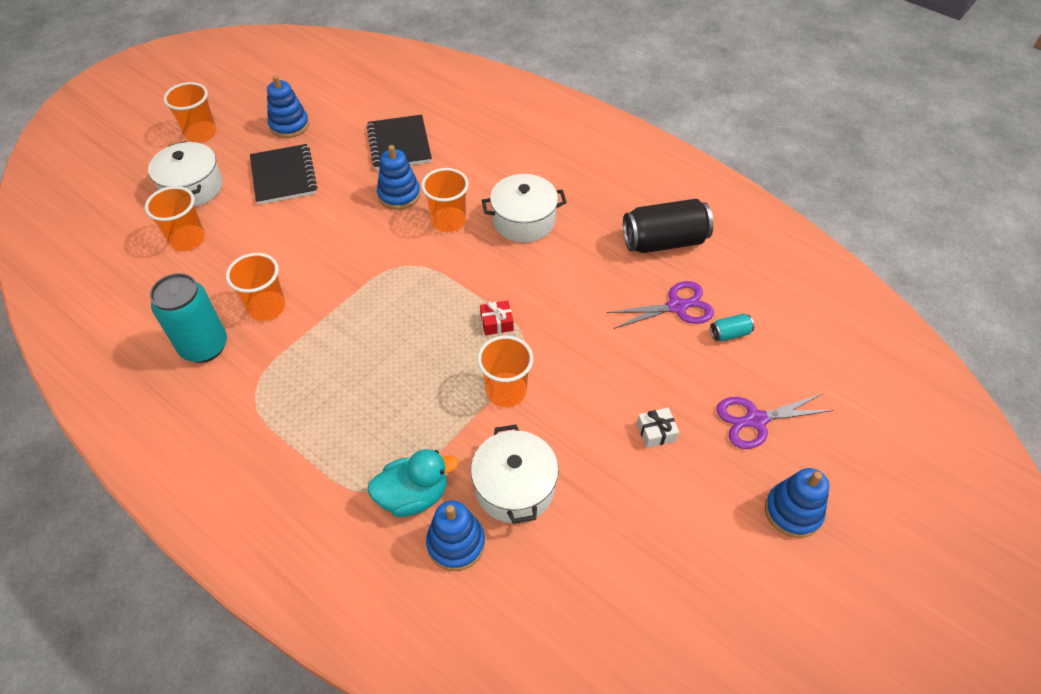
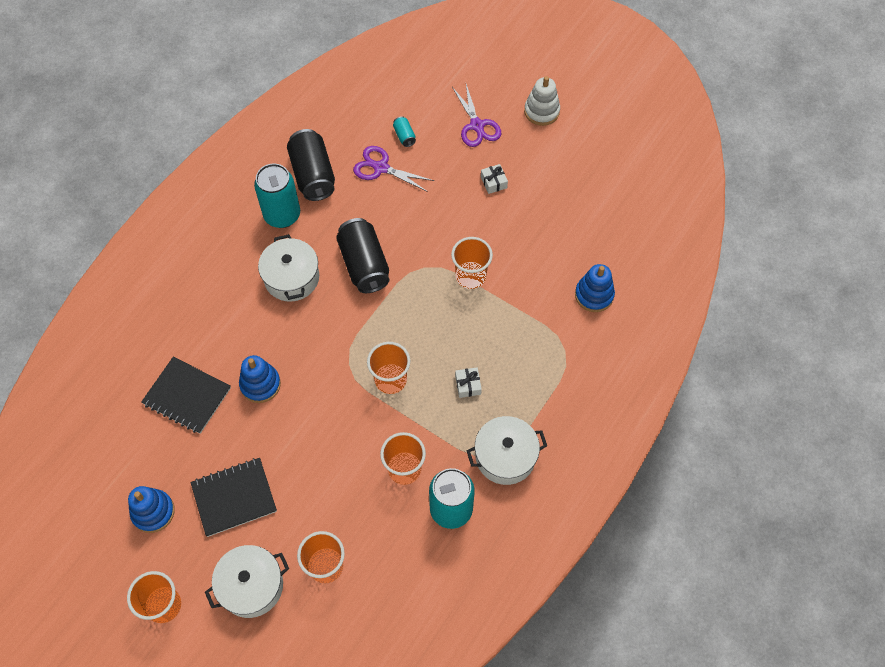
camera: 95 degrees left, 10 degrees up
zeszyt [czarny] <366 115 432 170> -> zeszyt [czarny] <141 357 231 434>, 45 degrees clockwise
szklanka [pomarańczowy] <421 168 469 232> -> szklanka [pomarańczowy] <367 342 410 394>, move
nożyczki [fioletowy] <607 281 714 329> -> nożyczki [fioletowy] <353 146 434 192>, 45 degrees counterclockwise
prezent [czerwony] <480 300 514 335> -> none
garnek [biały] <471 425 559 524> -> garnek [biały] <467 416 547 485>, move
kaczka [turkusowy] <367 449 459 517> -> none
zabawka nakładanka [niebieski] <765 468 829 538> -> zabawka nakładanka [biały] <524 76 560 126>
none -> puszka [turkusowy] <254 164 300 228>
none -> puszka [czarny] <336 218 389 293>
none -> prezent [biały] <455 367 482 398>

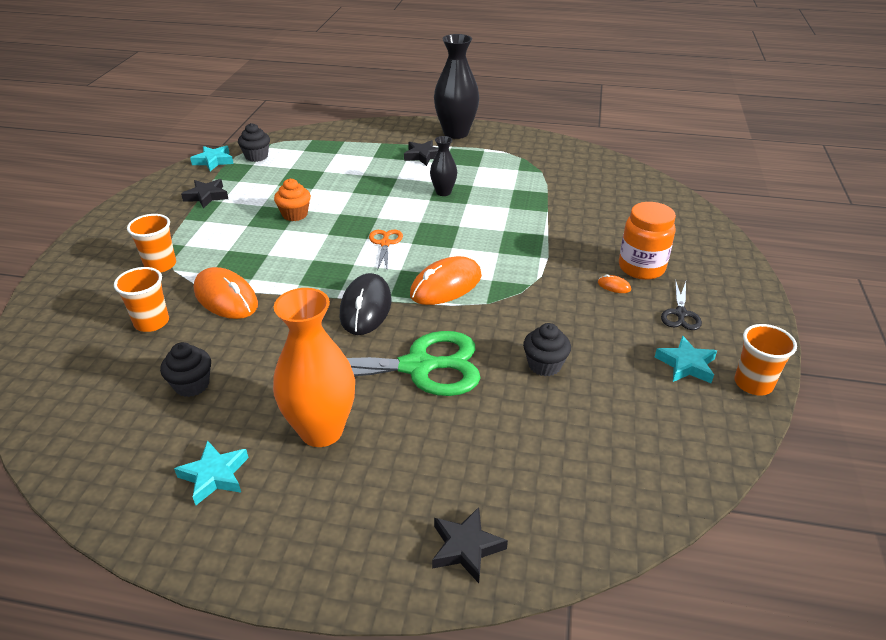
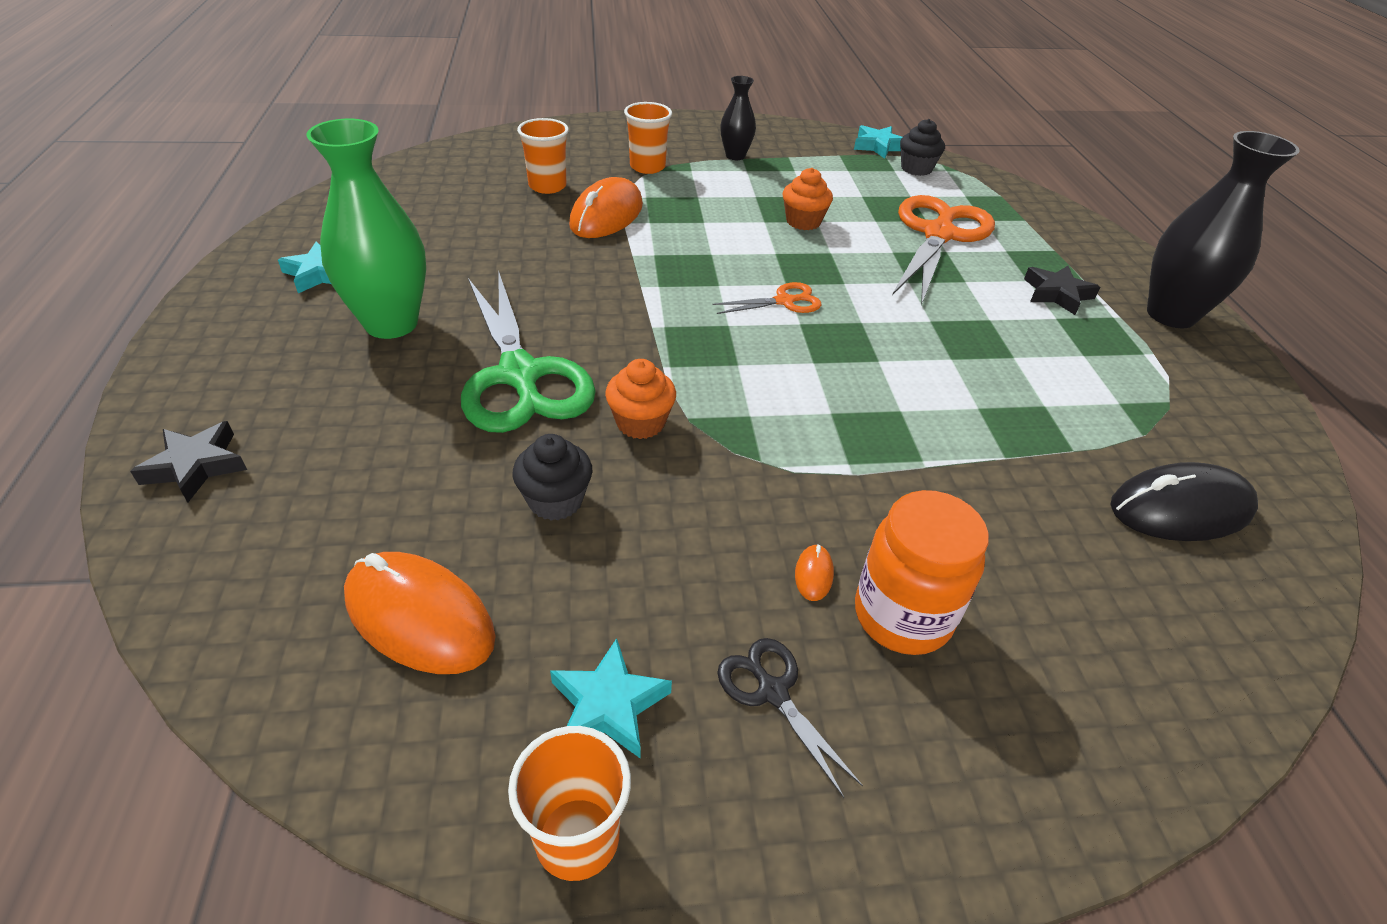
camera: 70 degrees right, 5 degrees up
wazon [czarny] <430 136 457 196> -> wazon [czarny] <720 76 756 160>, move
gwiazda [czarny] <181 179 228 209> -> none
myszka [pomarańczowy] <410 256 482 305> -> myszka [pomarańczowy] <344 552 496 674>, move
myszka [czarny] <340 273 392 335> -> myszka [czarny] <1110 462 1258 541>, move
nożyczki [czarny] <661 280 702 330> -> nożyczki [czarny] <717 638 863 798>, 60 degrees clockwise
wazon [pomarańczowy] <273 288 355 447> -> wazon [zielony] <307 119 426 339>
muffinka [czarny] <160 342 211 397> -> none
none -> nożyczki [pomarańczowy] <893 195 995 305>
none -> muffinka [pomarańczowy] <605 359 676 439>

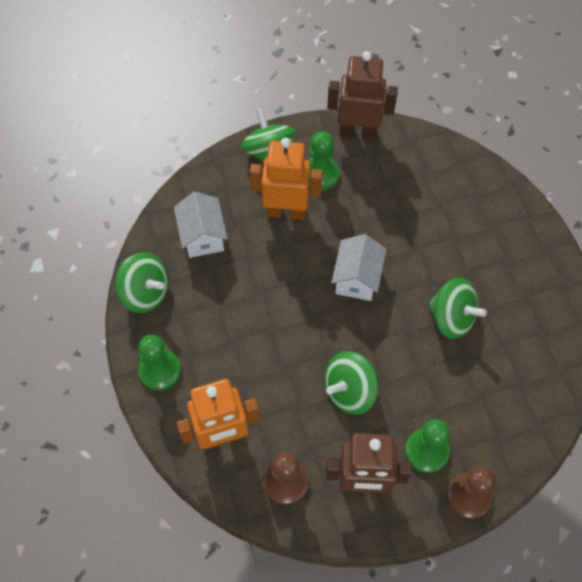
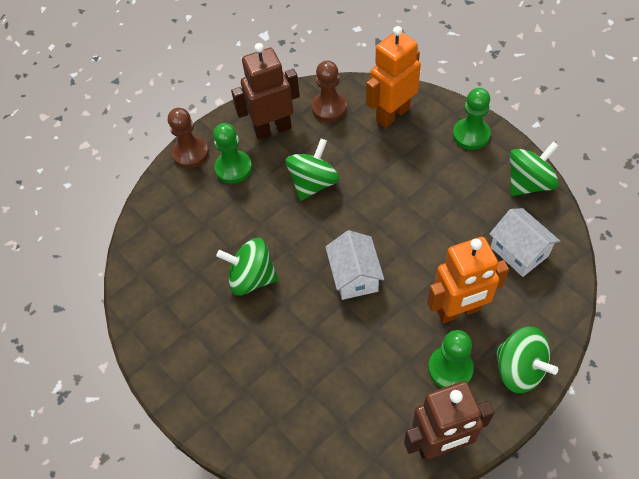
camera: 160 degrees right, 5 degrees down
bączek [zielony] <115 252 169 313> -> bączek [zielony] <510 141 559 196>, 135 degrees clockwise

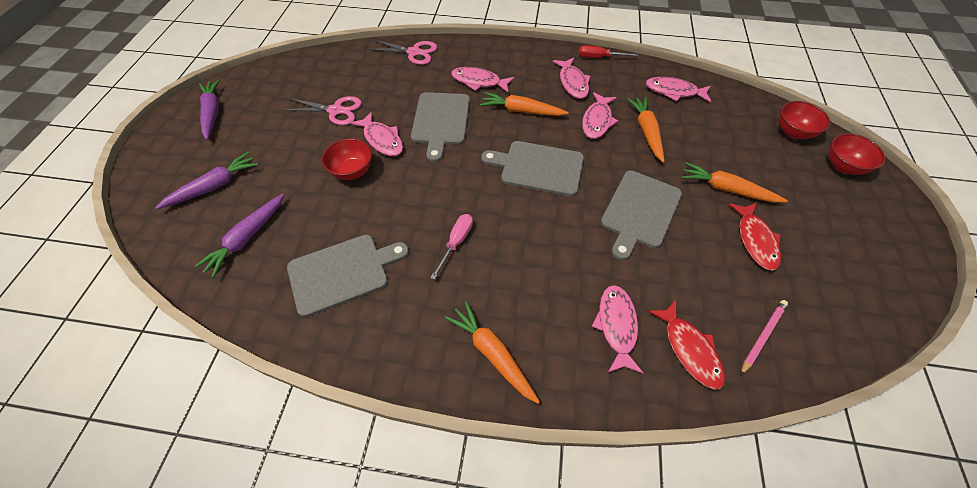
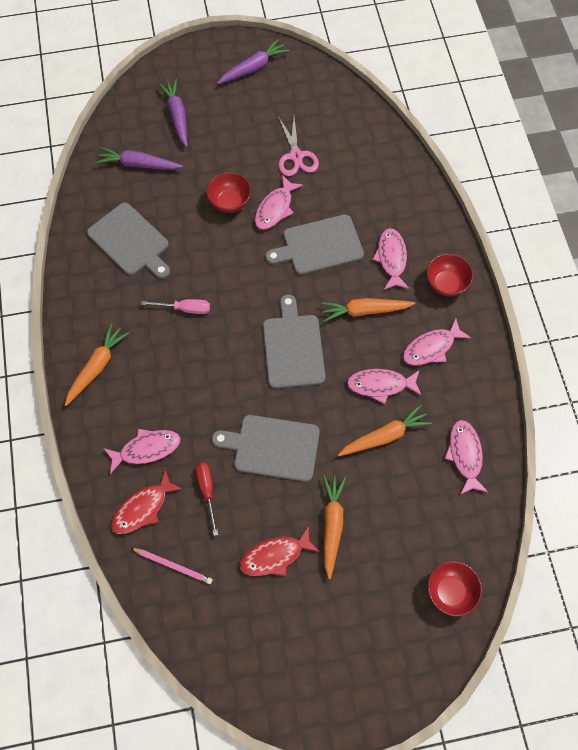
camera: 70 degrees right, 10 degrees up
nożyczki [różowy] <368 40 437 65> -> none
śrubokręt [czerwony] <579 45 638 58> -> śrubokręt [czerwony] <196 462 218 536>, move
marchewka [pomarańczowy] <480 92 569 116> -> marchewka [pomarańczowy] <321 298 415 322>, 90 degrees counterclockwise
miska [czerwony] <828 133 885 175> -> miska [czerwony] <426 254 473 297>, move
marchewka [fioletowy] <155 152 258 209> -> marchewka [fioletowy] <158 79 187 147>, 135 degrees counterclockwise

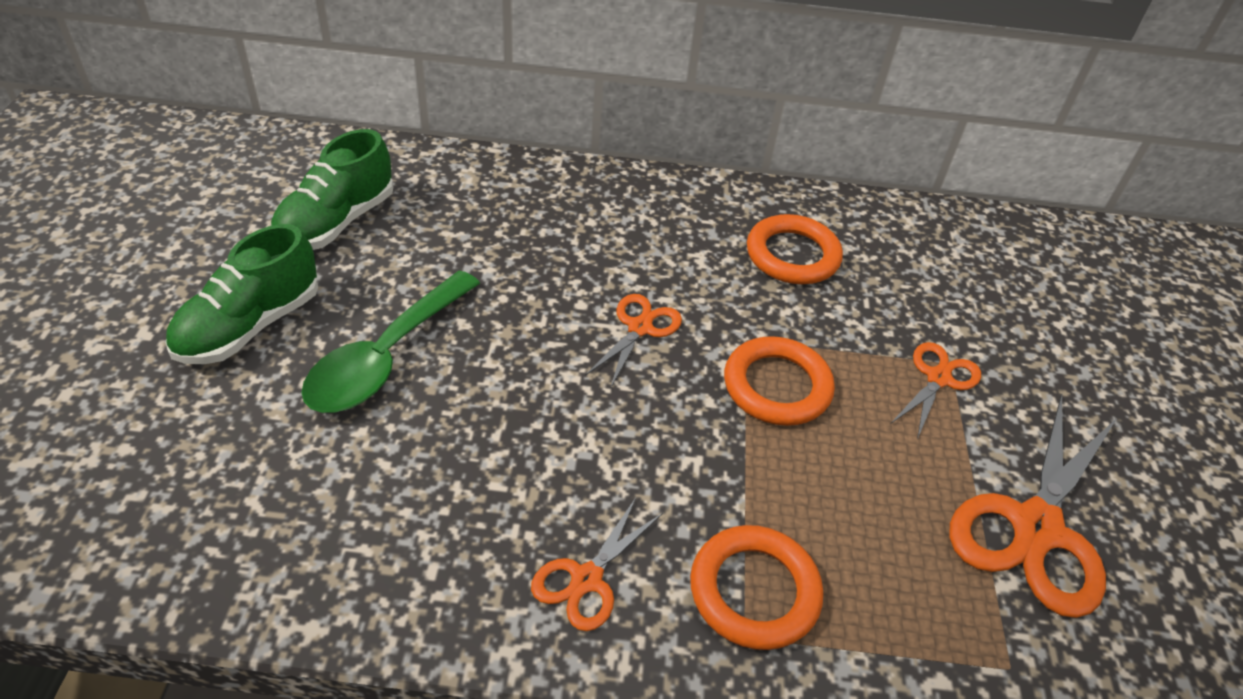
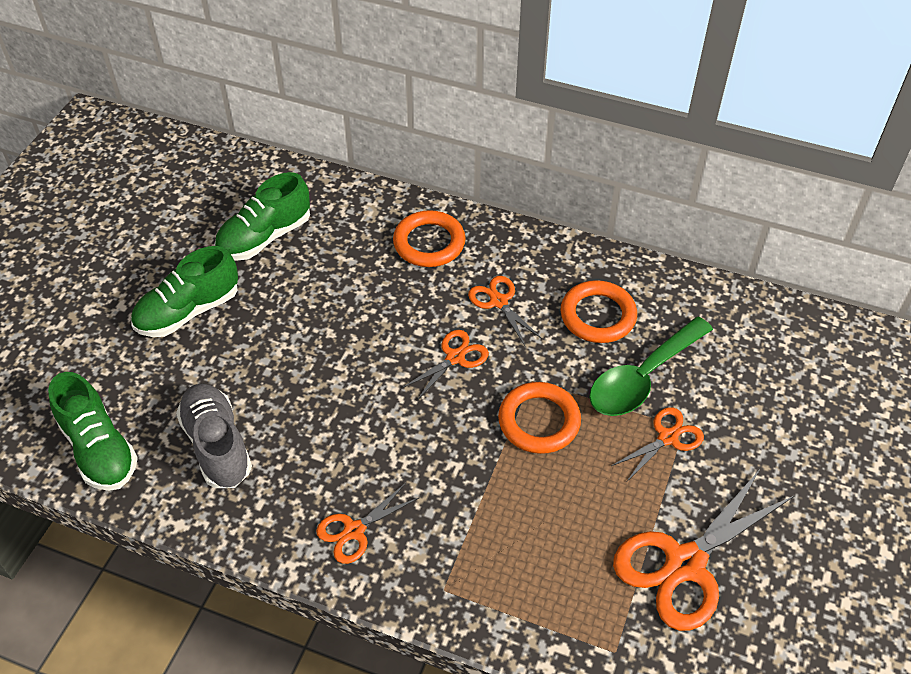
camera: 20 degrees right, 5 degrees up
łyżka [zielony] <301 270 480 413> -> łyżka [zielony] <589 317 713 416>, move
pierścień [pomarańczowy] <690 525 823 650> -> pierścień [pomarańczowy] <393 210 465 267>, move
none -> nożyczki [pomarańczowy] <468 276 542 346>
none -> but [zielony] <48 372 138 491>
none -> but [szary] <176 383 252 488>

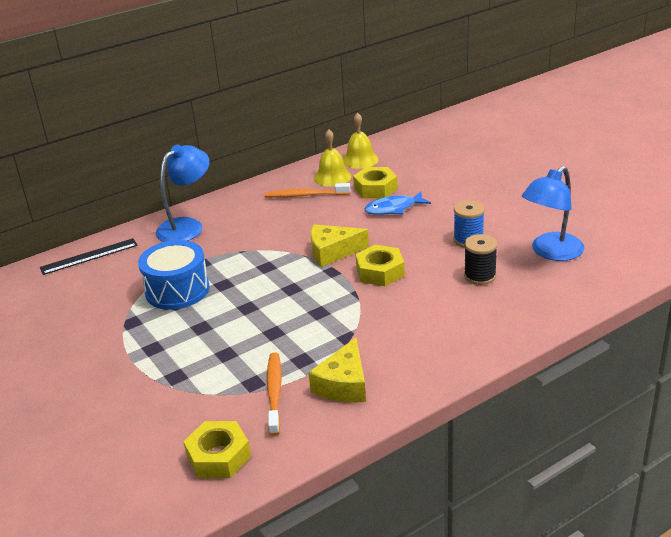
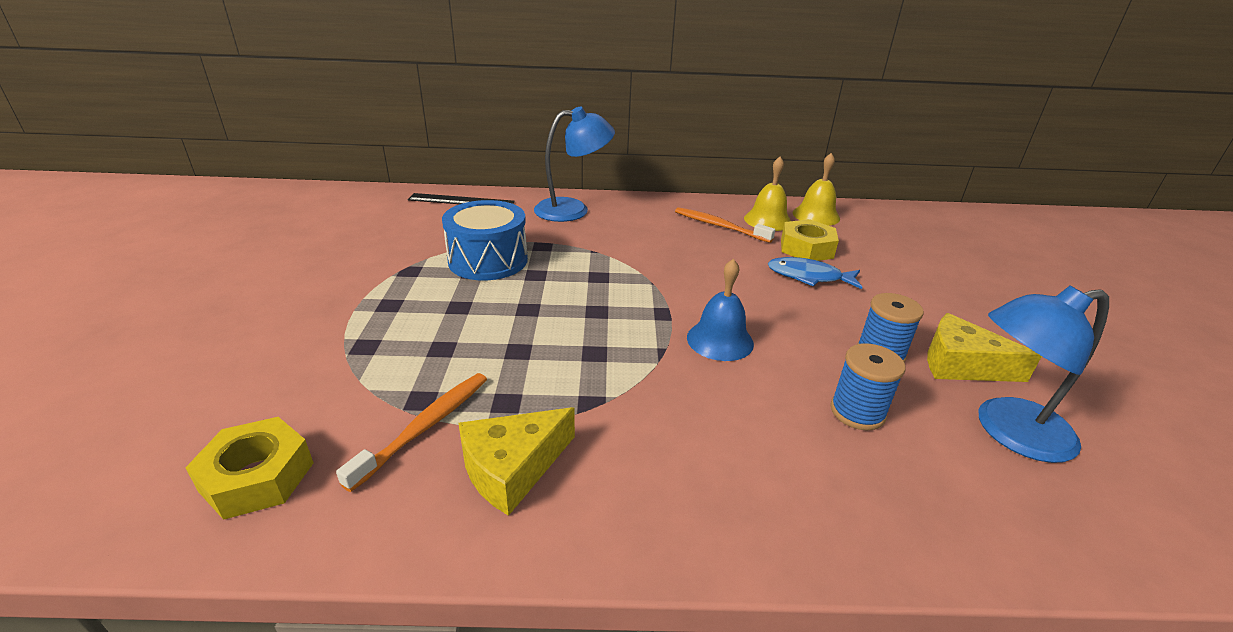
camera: 30 degrees right, 0 degrees up
ser [żółty] <311 224 369 267> -> ser [żółty] <927 313 1042 382>, move
szpulka [czarny] <464 234 498 285> -> szpulka [niebieski] <830 343 906 430>
nakrętka [żółty] <356 245 404 286> -> dzwonek [niebieski] <687 258 754 361>

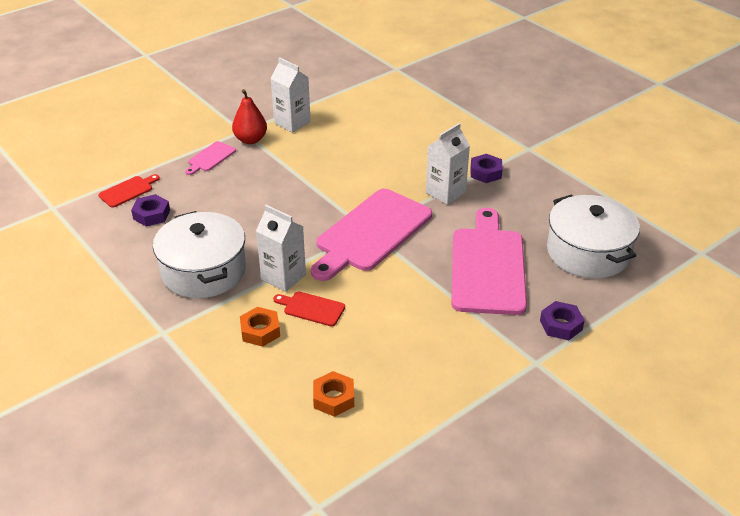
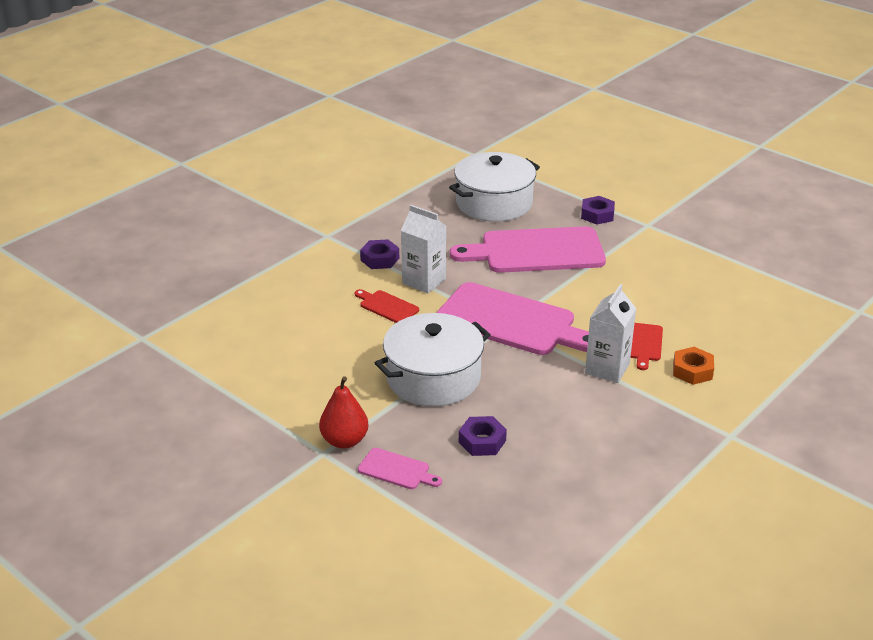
camera: 100 degrees left, 5 degrees down
karton mleka [biały] <270 57 311 133> -> none
deska do krojenia [czerwony] <98 174 160 208> -> deska do krojenia [czerwony] <355 289 419 323>, move
nakrętka [fioletowy] <131 194 170 226> -> nakrętka [fioletowy] <459 416 507 456>, move
garnek [biały] <153 211 246 298> -> garnek [biały] <375 313 491 407>, move
nakrętka [pomarańczowy] <313 371 354 417> -> none

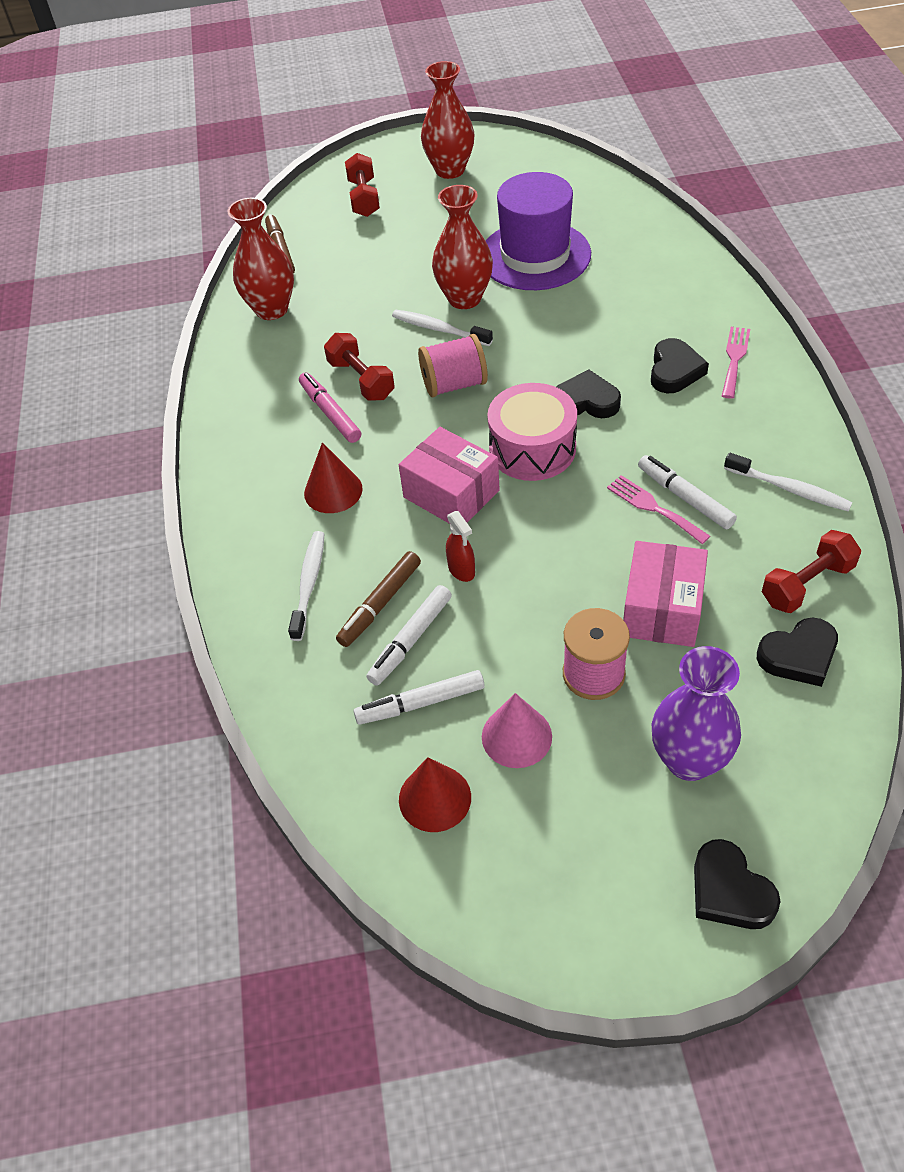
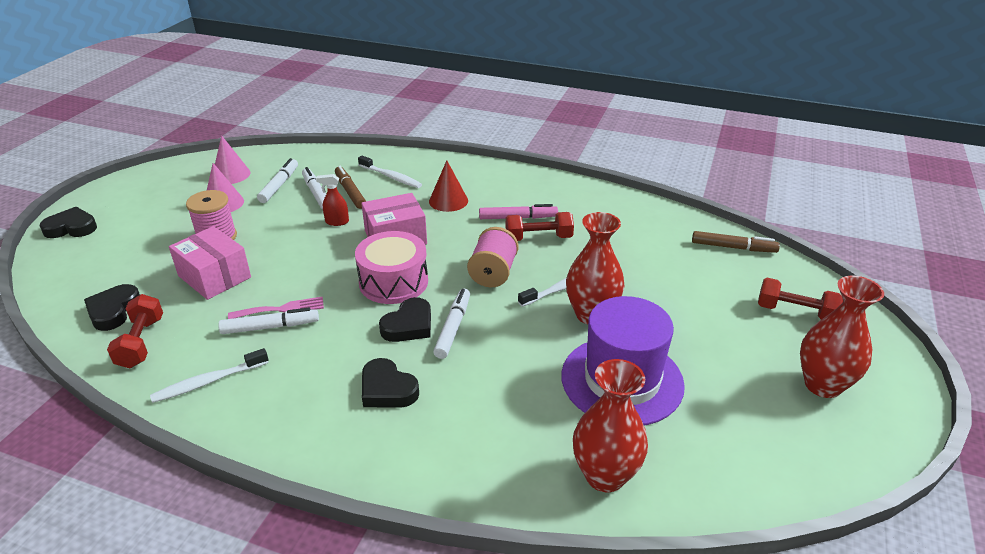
camera: 115 degrees right, 15 degrees down
wazon [czerwony] <228 198 294 320> -> wazon [czerwony] <573 359 648 492>, move
widelec [różowy] <722 327 750 399> -> none
wazon [fioletowy] <652 646 741 781> -> none
stożek [czerwony] <399 757 471 832> -> stożek [różowy] <215 135 251 184>
none -> flamaster [biały] <433 289 470 359>

